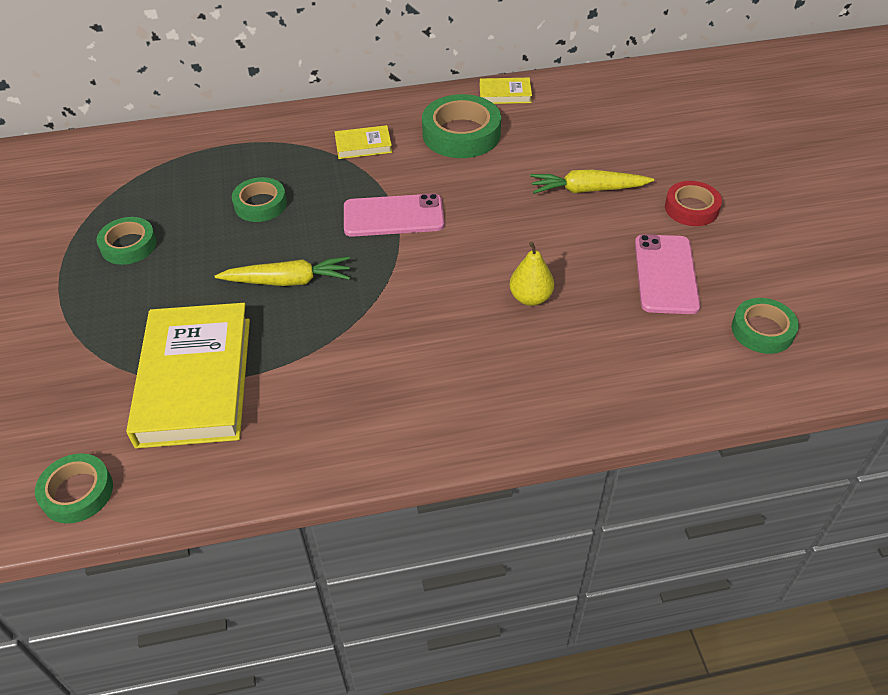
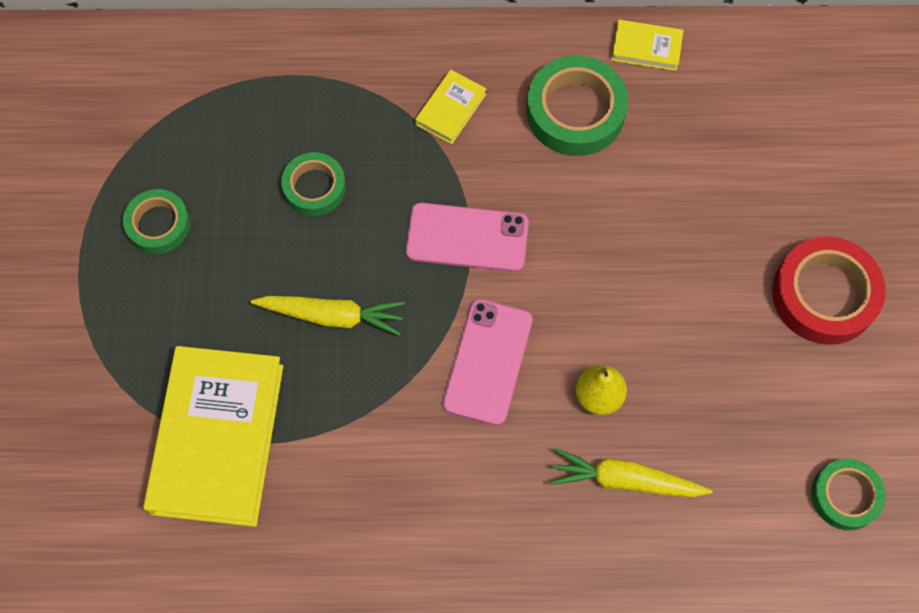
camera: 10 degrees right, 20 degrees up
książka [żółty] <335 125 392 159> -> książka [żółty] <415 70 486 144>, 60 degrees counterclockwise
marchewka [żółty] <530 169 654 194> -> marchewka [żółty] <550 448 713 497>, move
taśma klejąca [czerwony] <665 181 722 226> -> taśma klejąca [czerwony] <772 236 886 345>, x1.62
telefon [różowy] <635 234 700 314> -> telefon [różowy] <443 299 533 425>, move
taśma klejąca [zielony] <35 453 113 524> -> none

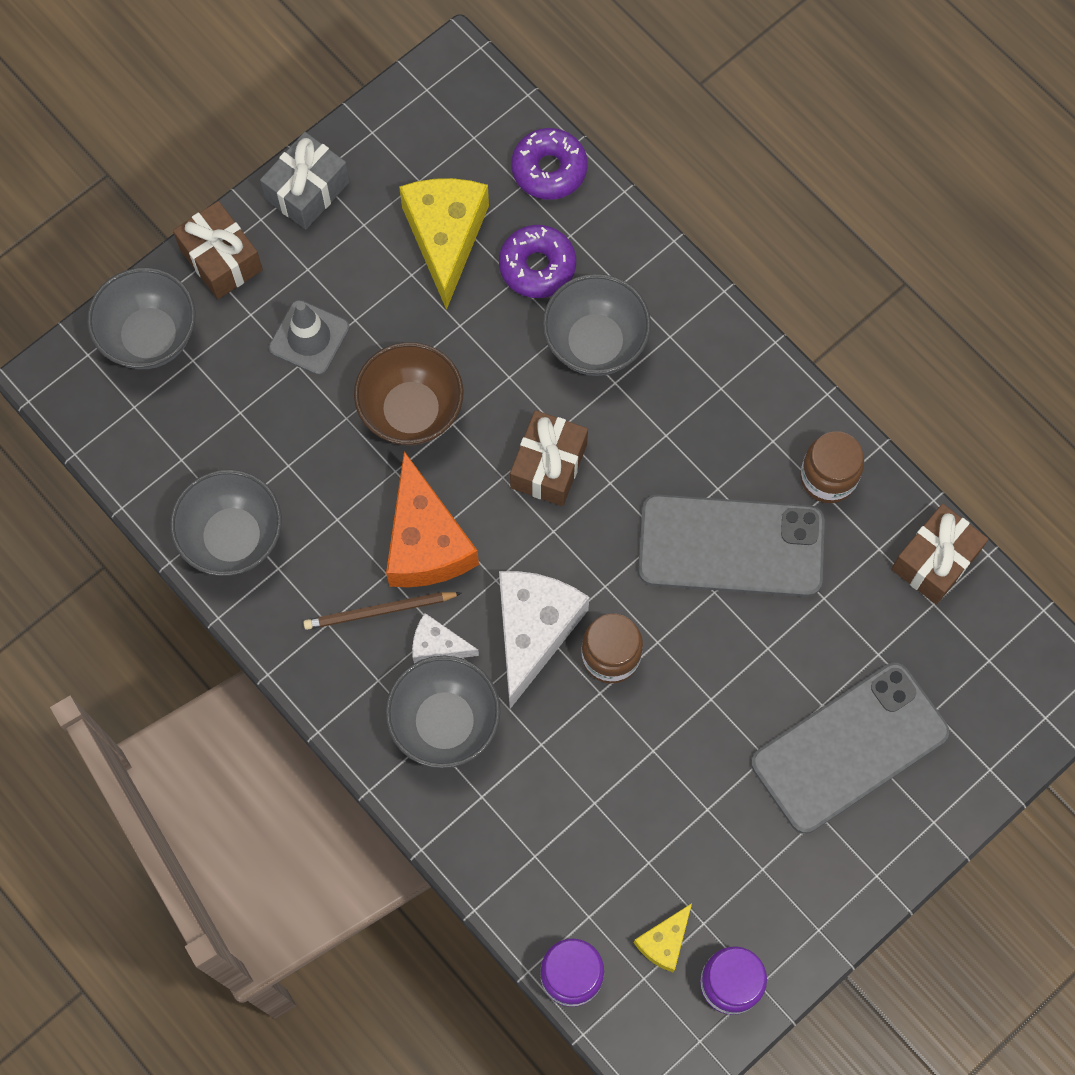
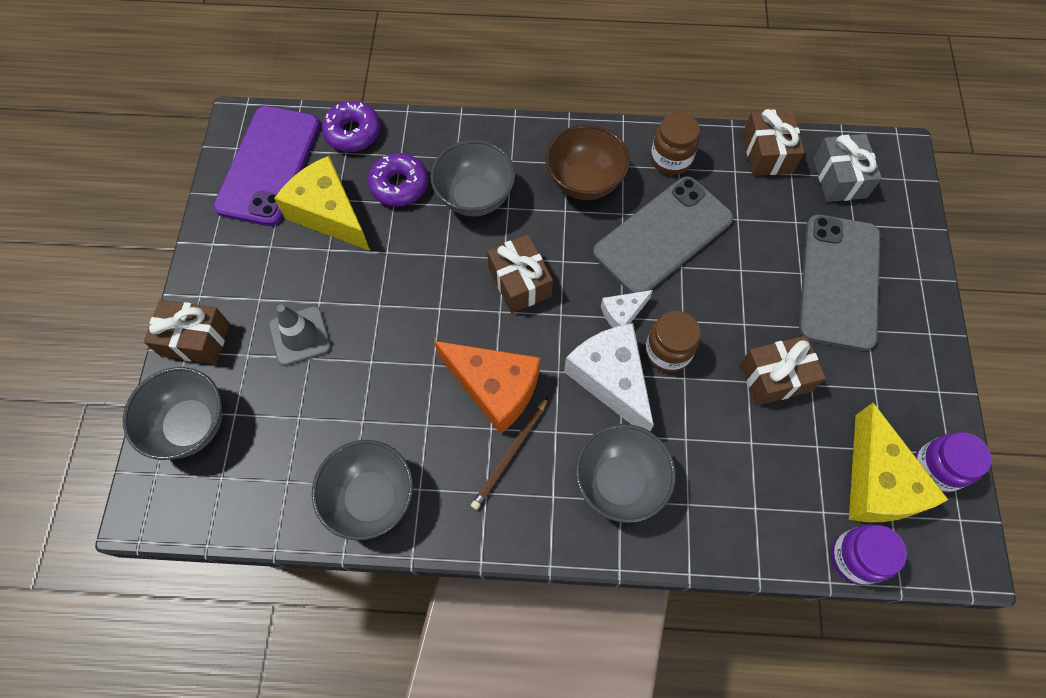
camera: 45 degrees left, 5 degrees down
prezent [szary] <260 132 350 230> -> prezent [szary] <813 134 882 202>, move
miska [brązowy] <354 342 464 446> -> miska [brązowy] <546 125 630 200>, move
ser [biały] <412 613 479 663> -> ser [biały] <601 290 653 328>, move
ser [żółty] <633 903 692 972> -> ser [żółty] <849 403 948 522>, x1.97
none -> telefon [fioletowy] <213 106 320 226>
none -> prezent [brązowy] <740 335 826 406>

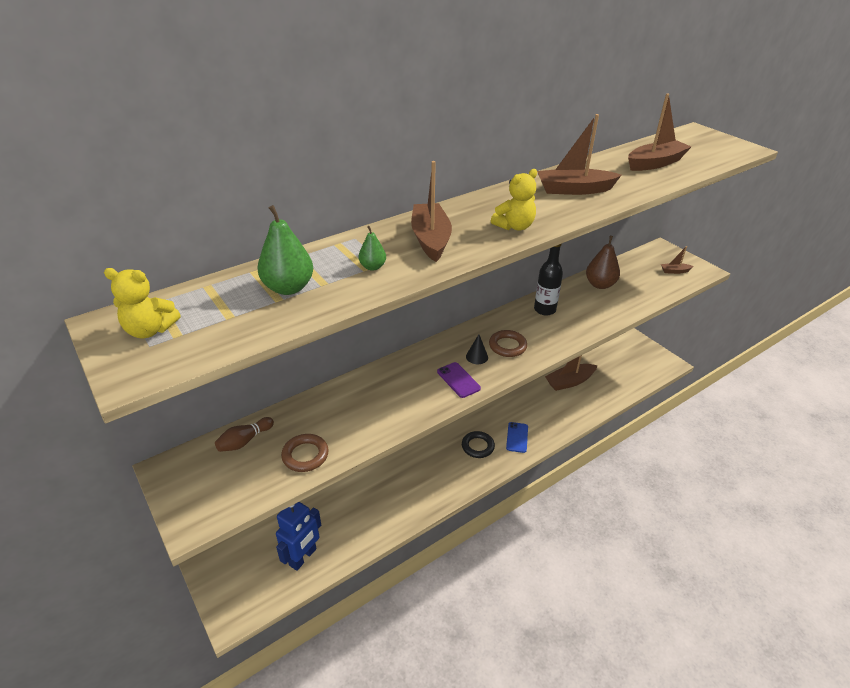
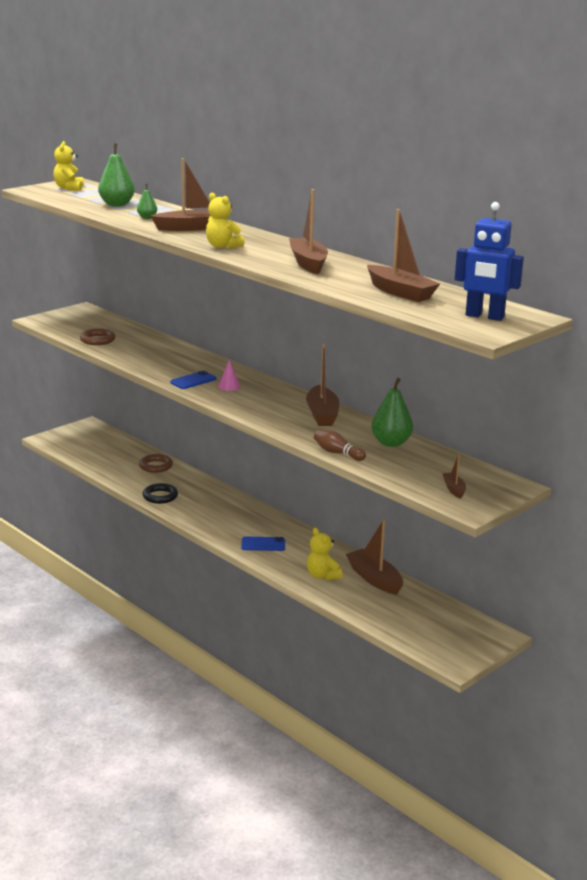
camera: 80 degrees right, 15 degrees down
gruszka [brązowy] <586 236 620 289> -> gruszka [zielony] <371 378 413 447>
butelka [czarny] <534 244 563 315> -> łódka [brązowy] <306 344 339 426>
pierścień [brązowy] <489 330 527 357> -> pierścień [brązowy] <139 454 173 473>, move
stożek [czarny] <466 334 488 364> -> stożek [różowy] <218 359 240 391>
telefon [fioletowy] <437 362 481 398> -> telefon [niebieski] <170 371 217 389>
kręgiel [brązowy] <215 417 274 452> -> kręgiel [brązowy] <314 430 366 461>, move
pierścień [czarny] <462 431 495 458> -> pierścień [czarny] <143 483 178 504>, move
robot [niebieski] <276 502 321 571> -> robot [niebieski] <455 202 524 321>, move
none -> miś [żółty] <307 528 343 580>

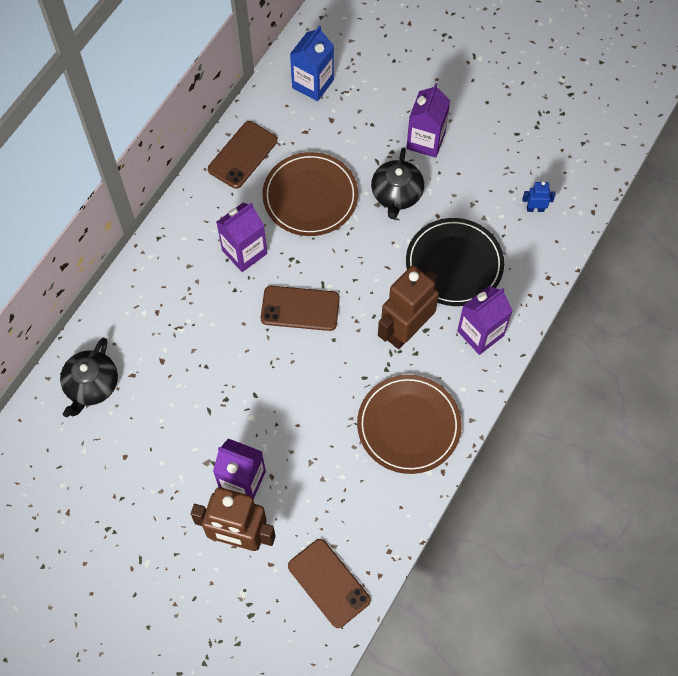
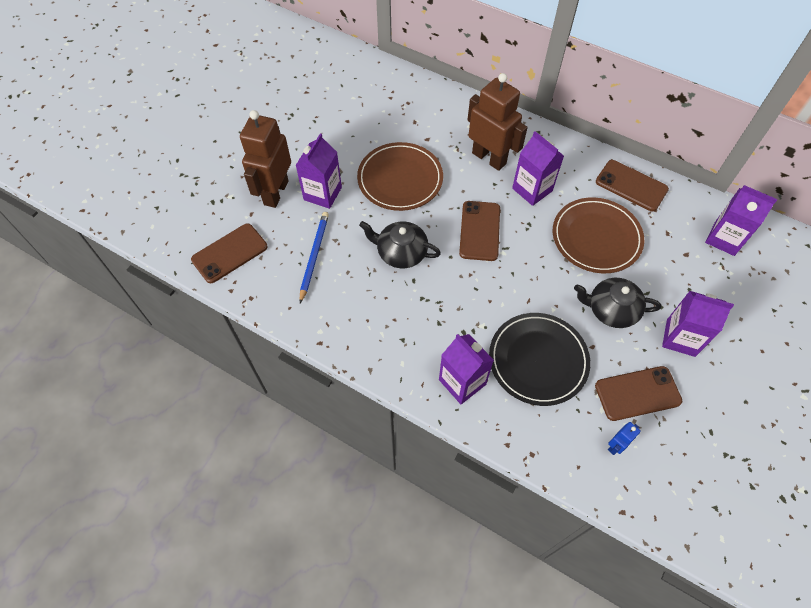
camera: 90 degrees right, 5 degrees down
karton mleka [niebieski] <290 26 334 101> -> karton mleka [fioletowy] <705 185 777 256>
robot [niebieski] <523 181 555 212> -> robot [niebieski] <608 422 641 455>, 45 degrees clockwise
robot [brązowy] <378 265 439 349> -> robot [brązowy] <468 73 528 171>, move
imbryk [czarny] <60 338 118 417> -> imbryk [czarny] <359 221 441 268>, move
talerz [brązowy] <357 375 461 474> -> talerz [brązowy] <357 142 443 211>, move
none -> ołówek [niebieski] <300 212 329 303>
none -> telefon [brązowy] <595 366 682 421>

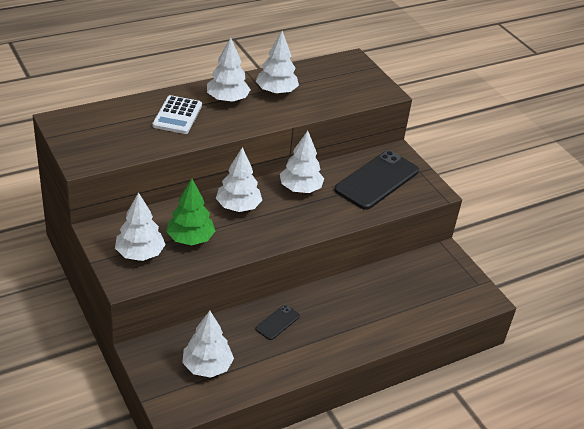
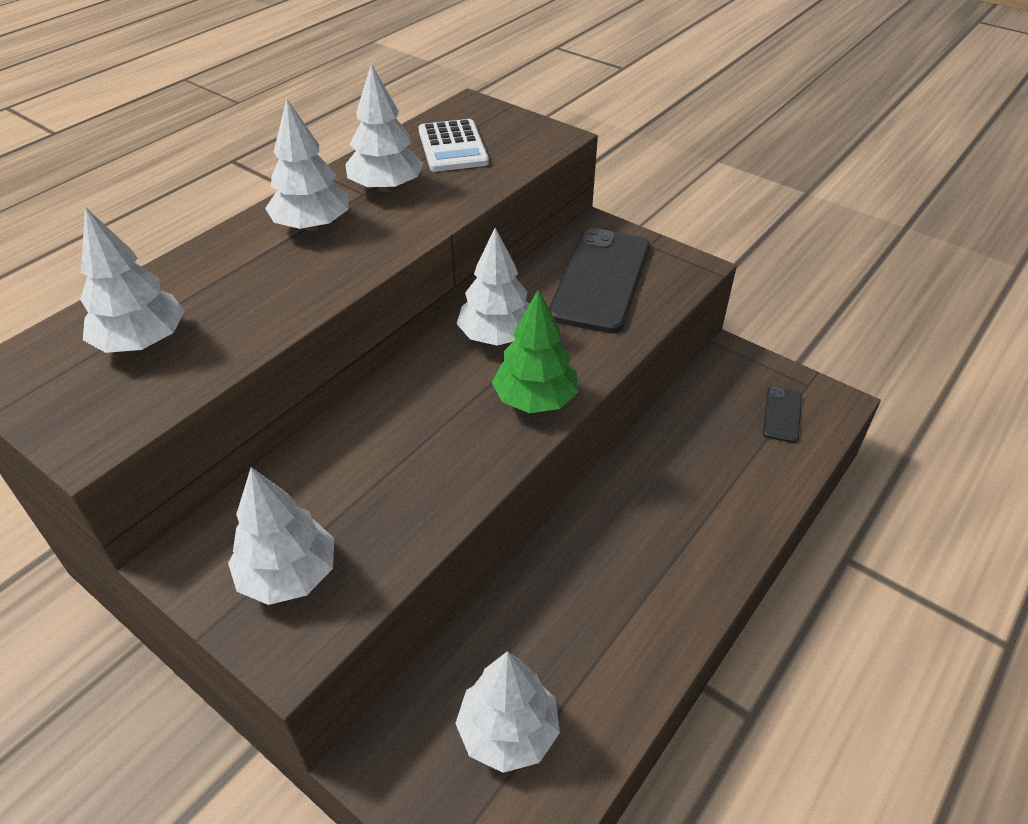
camera: 20 degrees left, 5 degrees up
kalkulator [biały] <152 95 202 134> -> kalkulator [biały] <418 119 489 172>, move
drzewko [biały] <216 147 262 212> -> drzewko [biały] <80 207 185 353>, move
drzewko [zielony] <166 179 215 245> -> drzewko [zielony] <492 289 578 413>, move
telefon [czarny] <256 305 300 340> -> telefon [czarny] <763 387 802 443>, move

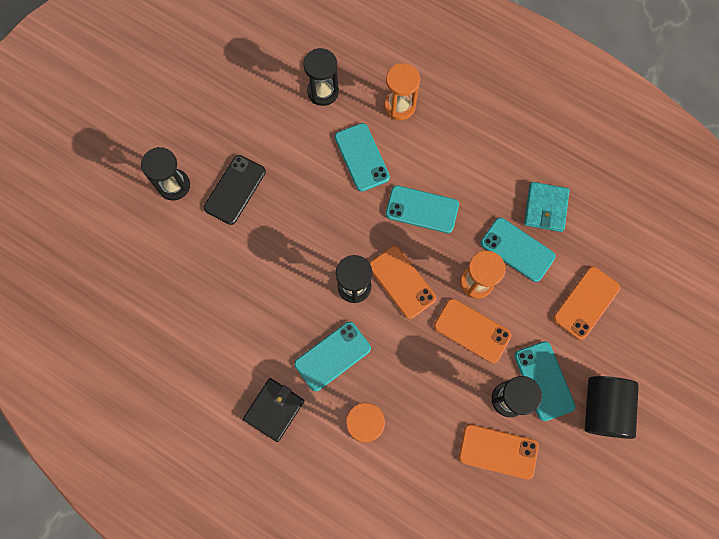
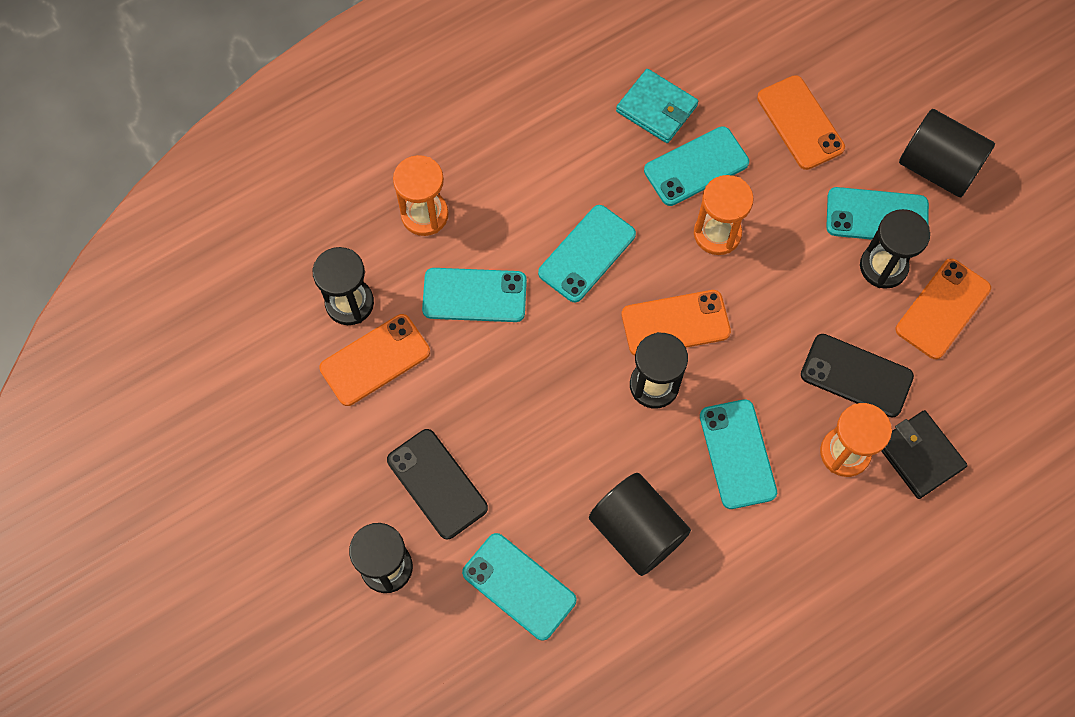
camera: 65 degrees left, 5 degrees down
telefon [pomarańczowy] <434 299 512 364> -> telefon [pomarańczowy] <319 314 430 406>, move
portfel [czarny] <243 378 304 442> -> portfel [czarny] <881 410 968 499>, move
none -> telefon [czarny] <801 334 914 418>
none -> walec [czarny] <589 473 691 576>
none -> telefon [turkusowy] <462 533 577 641>

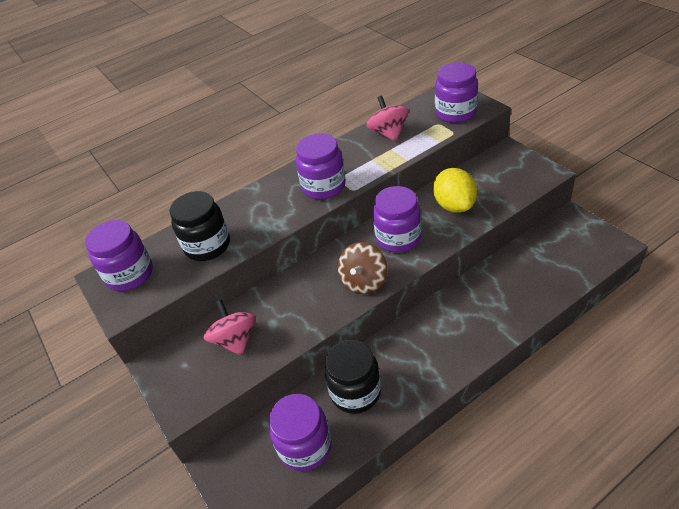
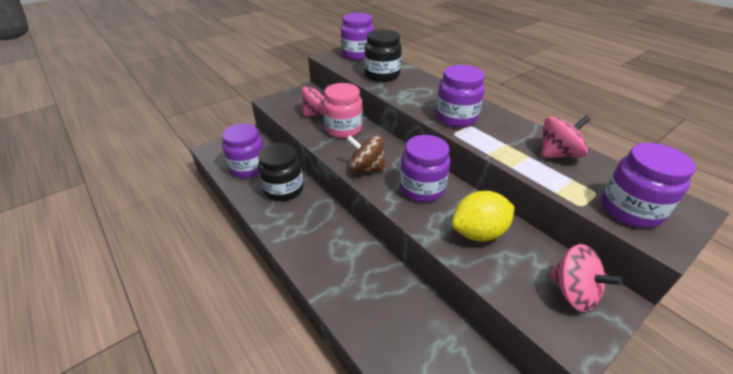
camera: 80 degrees right, 5 degrees down
none -> słoik [różowy] <323 83 363 138>
none -> bączek [różowy] <549 244 623 312>

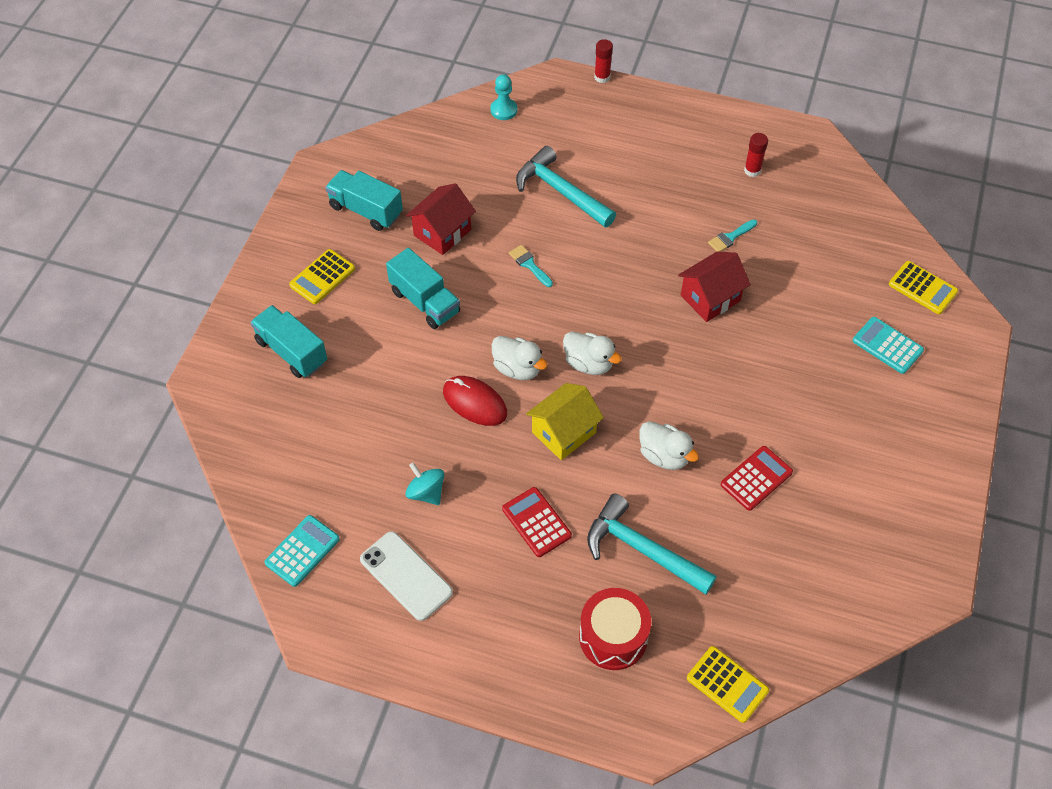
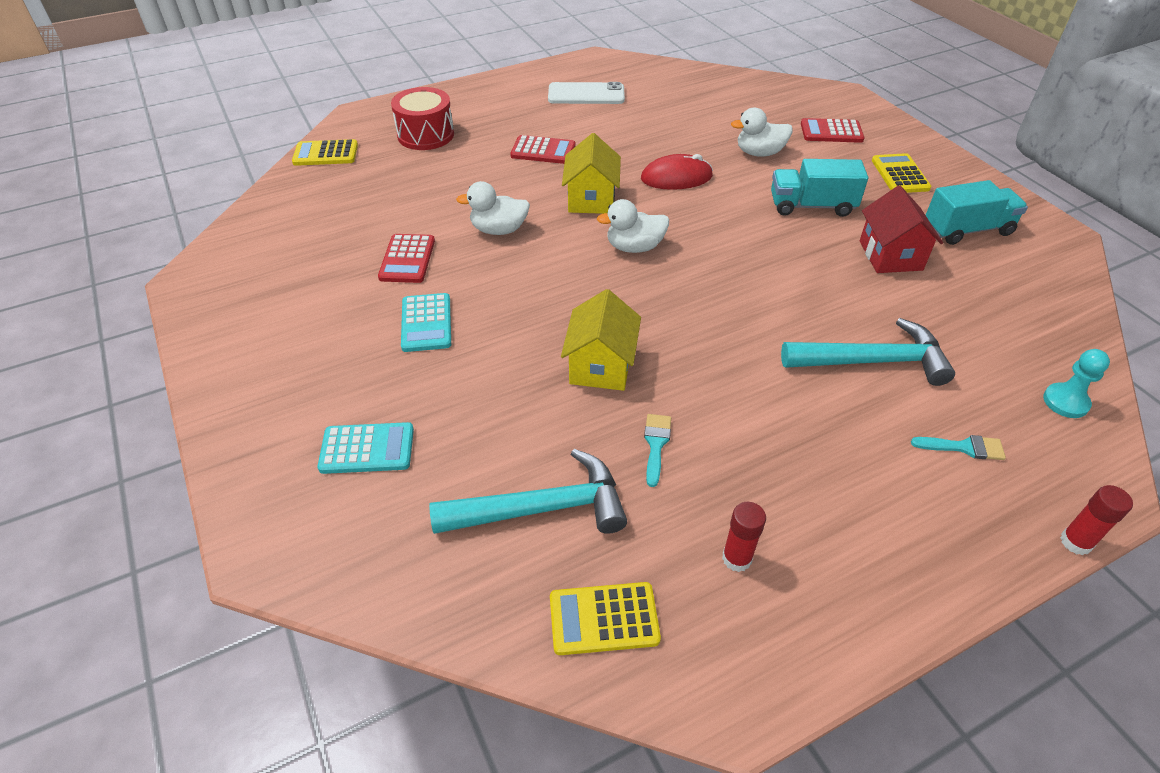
camera: 135 degrees right, 10 degrees down
pędzel [turkusowy] <509 245 553 287> -> pędzel [turkusowy] <911 435 1006 460>, move
domek [czerwony] <678 252 751 322> -> domek [żółty] <561 289 641 391>
kalkulator [żółty] <889 261 958 314> -> kalkulator [żółty] <550 582 661 655>, move
ciężarówka [turkusowy] <250 305 327 378> -> kalkulator [czerwony] <801 118 864 143>
kaczka [biały] <491 336 548 380> -> kaczka [biały] <731 108 792 157>, move
bączek [turkusowy] <405 462 445 505> -> none
młotek [turkusowy] <587 494 717 595> -> młotek [turkusowy] <429 449 627 534>, move
kalkulator [turkusowy] <265 515 340 587> -> kalkulator [turkusowy] <401 293 451 352>, move

